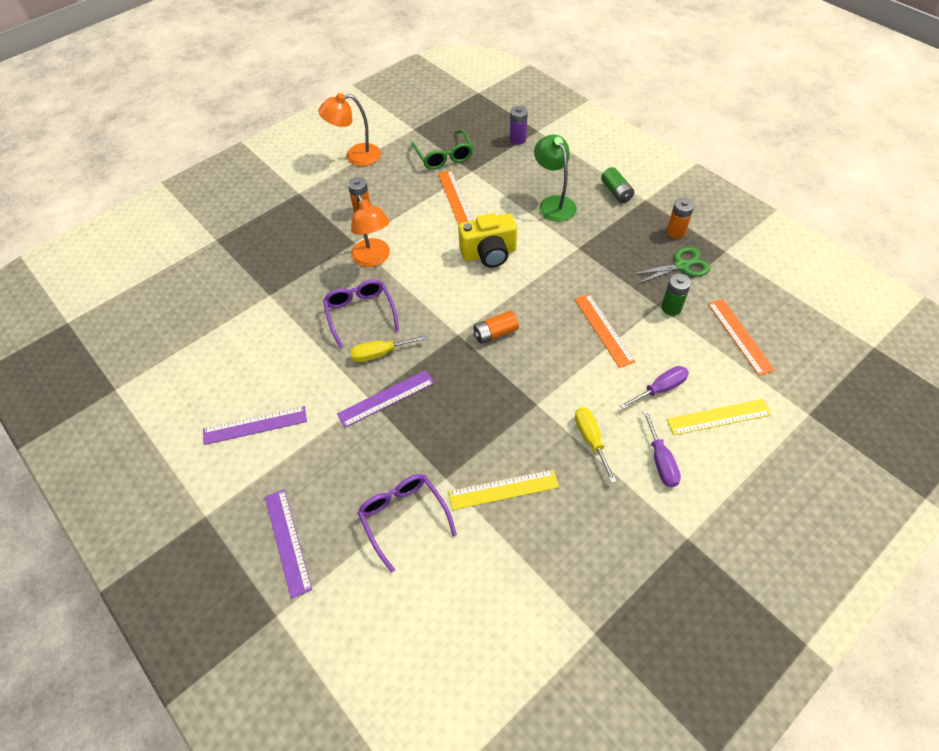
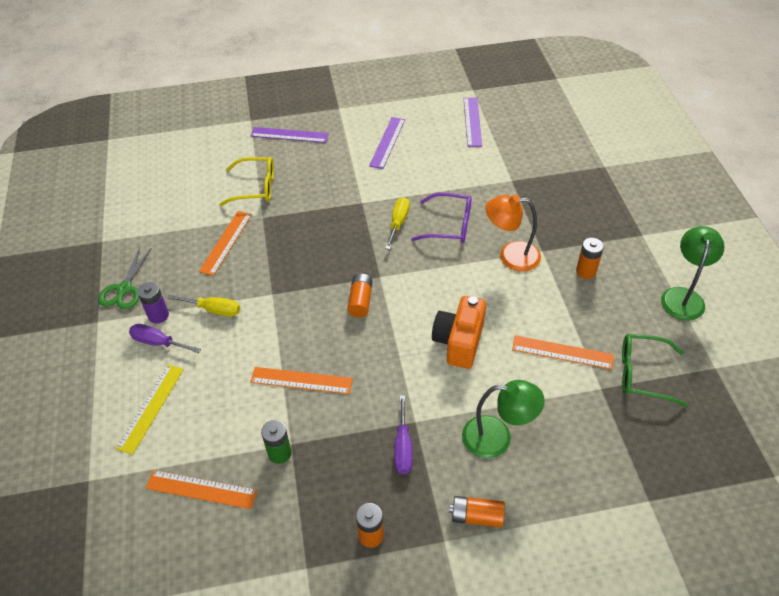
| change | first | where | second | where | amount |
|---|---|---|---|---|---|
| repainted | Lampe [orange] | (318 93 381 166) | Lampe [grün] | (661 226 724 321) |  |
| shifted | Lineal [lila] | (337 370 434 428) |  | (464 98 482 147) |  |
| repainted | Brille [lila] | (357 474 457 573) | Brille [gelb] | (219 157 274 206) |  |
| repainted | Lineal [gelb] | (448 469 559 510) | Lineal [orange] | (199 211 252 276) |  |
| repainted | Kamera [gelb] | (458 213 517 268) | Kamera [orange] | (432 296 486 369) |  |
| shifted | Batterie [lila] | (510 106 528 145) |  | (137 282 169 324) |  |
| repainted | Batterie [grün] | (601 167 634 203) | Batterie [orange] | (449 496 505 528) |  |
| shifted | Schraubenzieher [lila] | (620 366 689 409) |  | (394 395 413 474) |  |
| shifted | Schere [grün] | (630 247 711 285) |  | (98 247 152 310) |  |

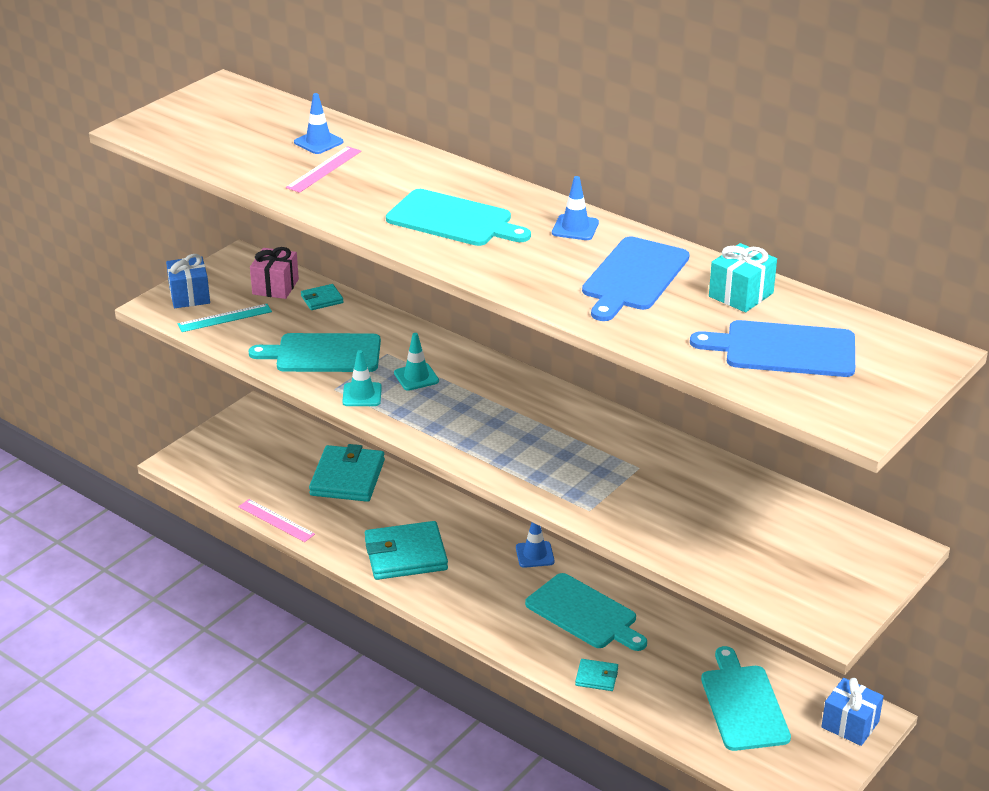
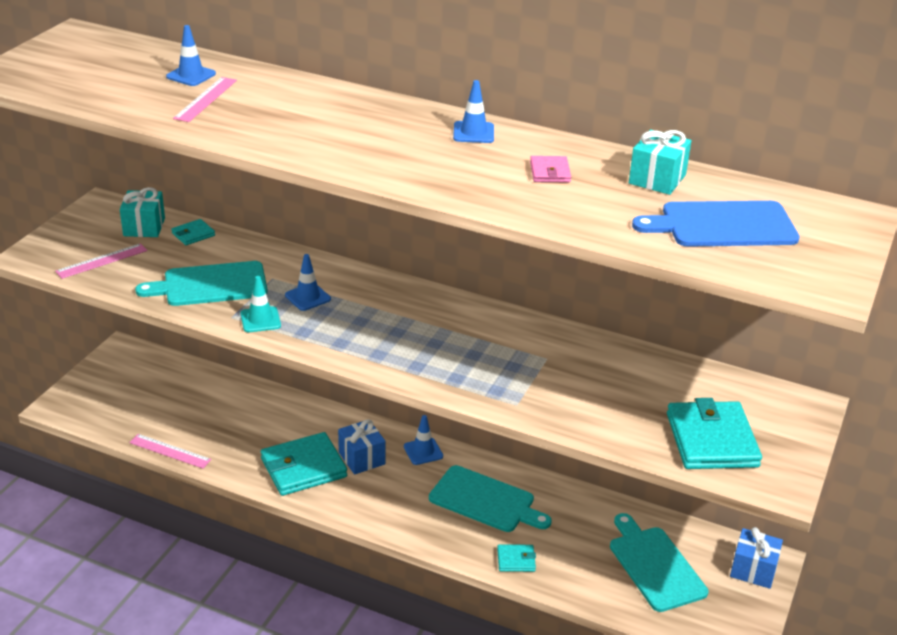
| change | first | where | second | where | amount |
|---|---|---|---|---|---|
| shifted | Geschenk [blau] | (166 254 210 308) |  | (338 419 386 475) |  |
| repainted | Lineal [türkis] | (178 304 272 332) | Lineal [rosa] | (55 243 148 279) |  |
| repainted | Geschenk [rosa] | (250 247 299 299) | Geschenk [türkis] | (120 187 165 237) |  |
| shifted | Geldbörse [türkis] | (309 444 385 502) |  | (667 398 762 469) |  |
| gone | Schneidebrett [türkis] | (386 189 531 246) |  |  |  |
| repainted | Leitkegel [türkis] | (394 333 439 391) | Leitkegel [blau] | (285 254 331 311) |  |
| swapped | Schneidebrett [blau] | (582 237 689 321) | Geldbörse [rosa] | (530 156 571 183) |  |

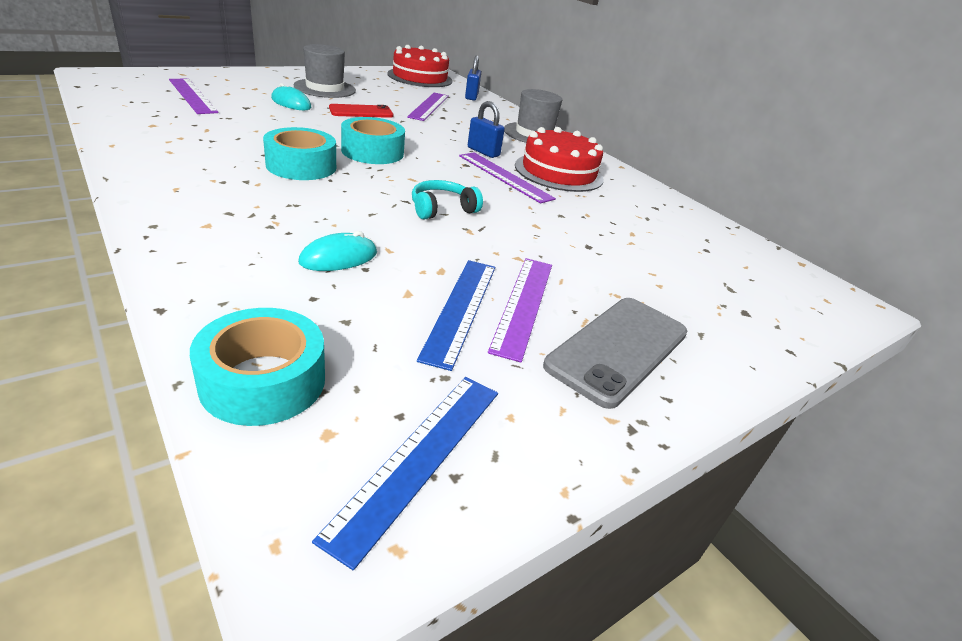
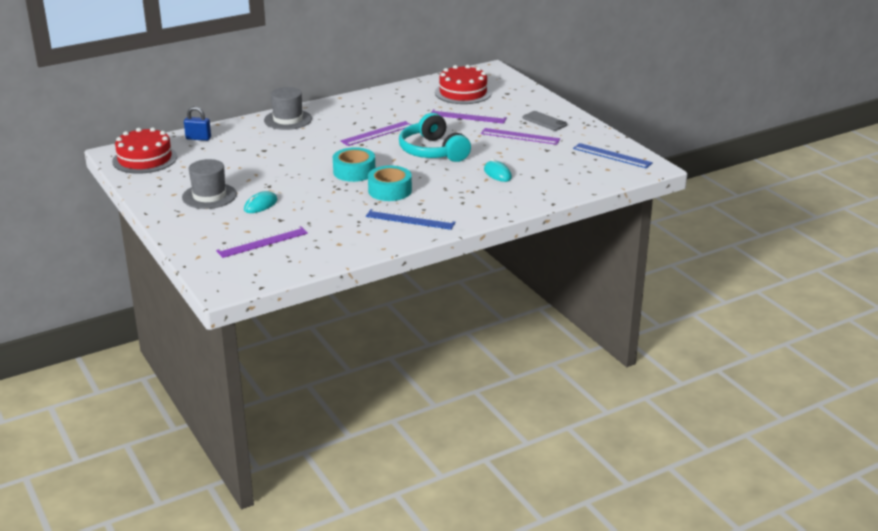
| change | first | where | second | where | amount |
|---|---|---|---|---|---|
| gone | Klebeband [türkis] | (190 308 325 426) |  |  |  |
| gone | Handy [rot] | (329 104 394 118) |  |  |  |
| shifted | Lineal [lila] | (407 93 449 121) |  | (431 109 507 123) |  |
| scaled | Kopfhörer [türkis] | (412 180 483 219) |  | (399 113 471 162) | x1.87 |
| shifted | Lineal [blau] | (417 260 495 371) |  | (366 209 456 230) |  |
| gone | Vorhängeschloss [blau] | (468 101 505 158) |  |  |  |
| shifted | Kuchen [rot] | (515 127 604 192) |  | (435 65 492 104) |  |
| scaled | Handy [grau] | (543 298 688 409) |  | (523 111 567 131) | x0.65 |

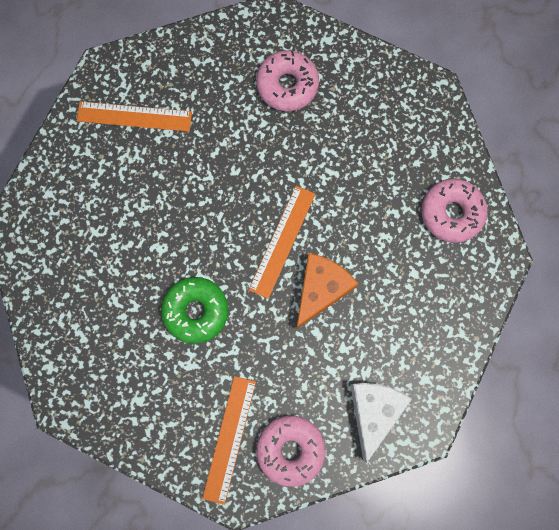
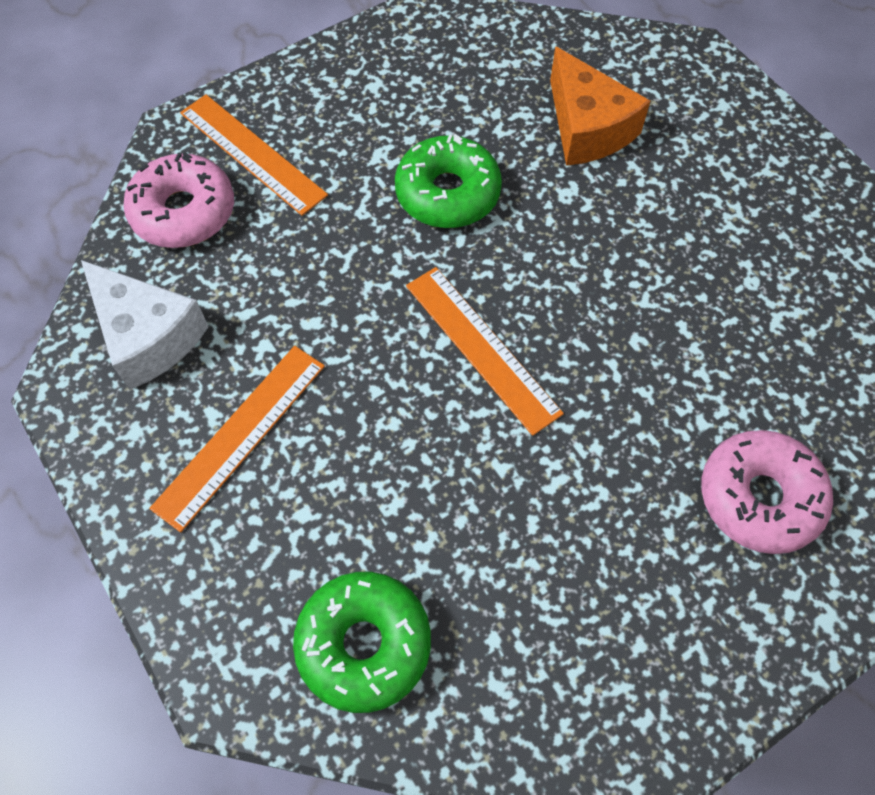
| change | first | where | second | where | amount |
|---|---|---|---|---|---|
| shifted | Lineal [orange] | (77 101 192 132) |  | (149 346 325 532) |  |
| shifted | Käse [orange] | (296 253 359 329) |  | (550 47 650 166) |  |
| repainted | Donut [rosa] | (421 179 487 243) | Donut [grün] | (293 572 431 713) |  |

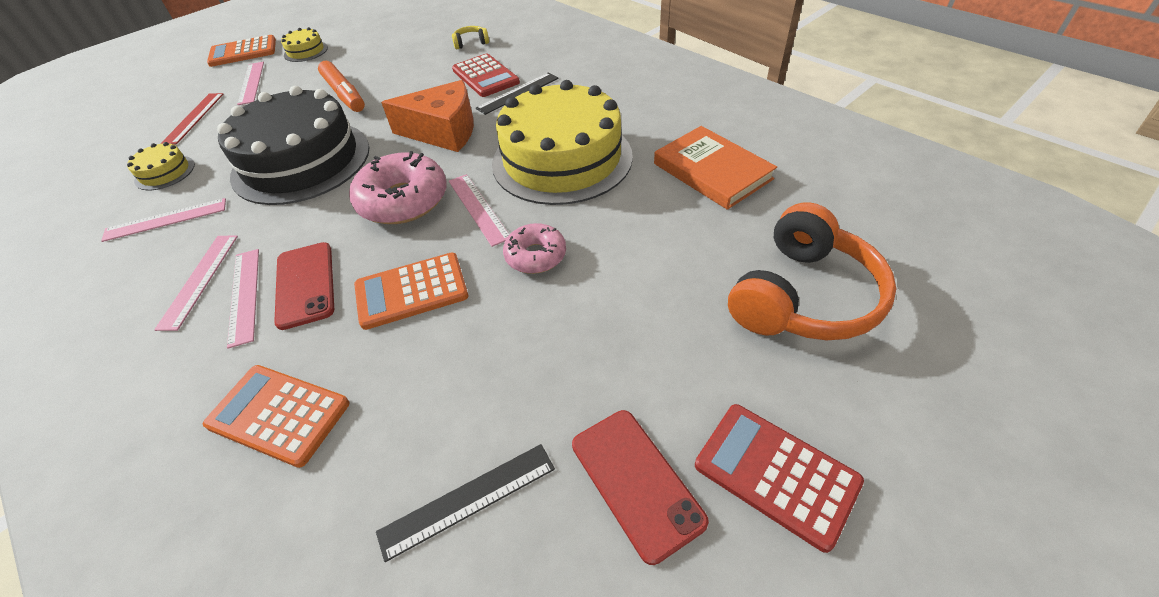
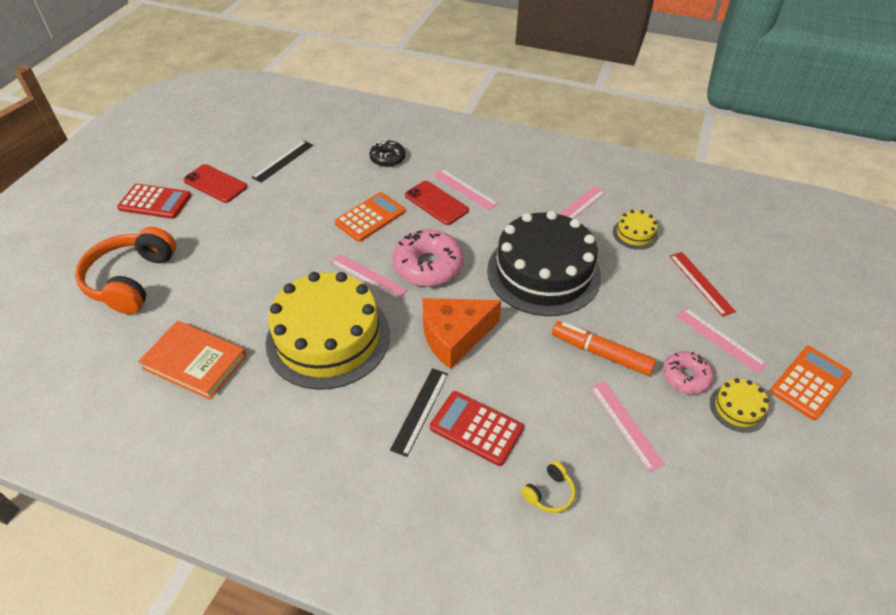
| change | first | where | second | where | amount |
|---|---|---|---|---|---|
| shifted | Lineal [rosa] | (154 235 238 331) |  | (590 381 665 472) |  |
| swapped | Taschenrechner [orange] | (203 365 349 468) | Donut [schwarz] | (369 140 406 167) |  |
| shifted | Donut [rosa] | (503 223 566 274) |  | (663 351 714 394) |  |

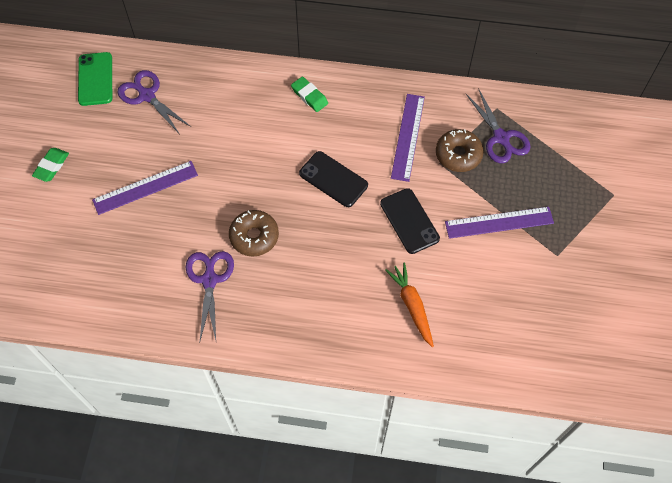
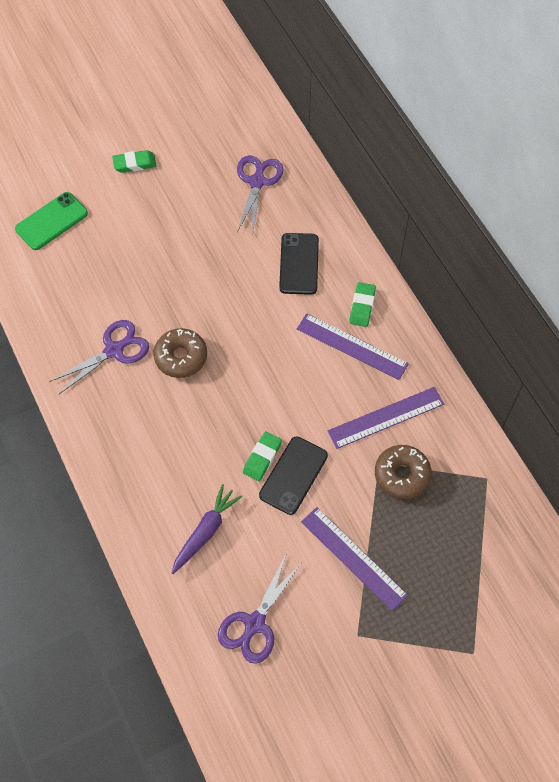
| change | first | where | second | where | amount |
|---|---|---|---|---|---|
| shifted | Handy [grün] | (78 52 112 106) |  | (15 192 88 250) |  |
| shifted | Lineal [lila] | (92 161 198 215) |  | (297 313 409 380) |  |
| shifted | Handy [schwarz] | (299 151 368 207) |  | (279 233 319 295) |  |
| repainted | Karotte [orange] | (385 262 434 347) | Karotte [lila] | (172 484 242 574) |  |
| shifted | Schere [lila] | (466 88 530 163) |  | (218 553 302 664) |  |
| new |  |  | Radiergummi [grün] | (243 431 282 481) |  |

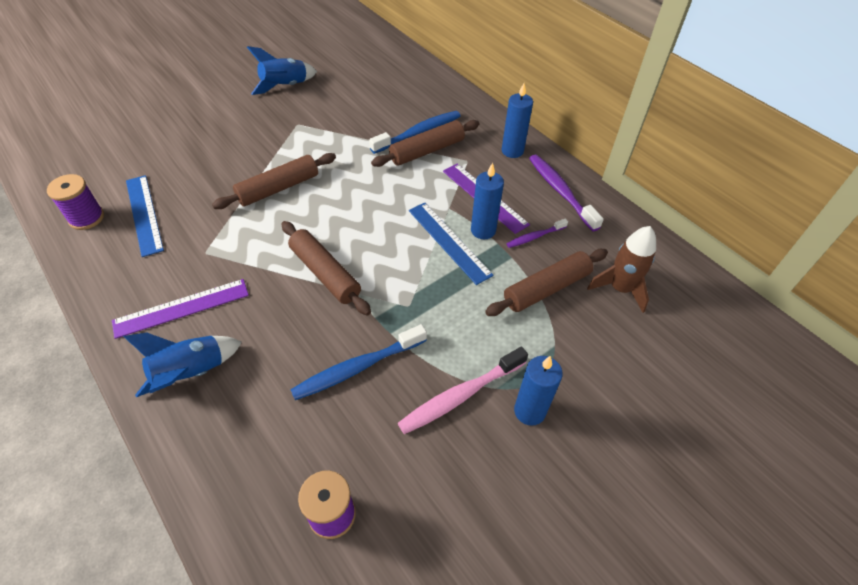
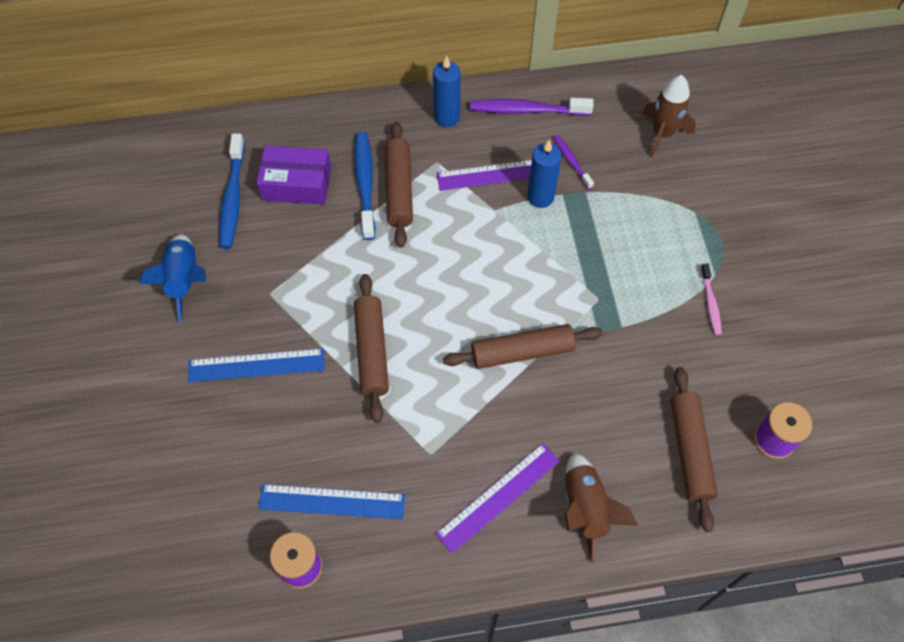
| change | first | where | second | where | amount |
|---|---|---|---|---|---|
| rotated | Lineal [lila] | (112 279 249 339) |  | (436 443 560 554) | 45 degrees clockwise |
| repainted | Rakete [blau] | (123 333 242 397) | Rakete [braun] | (565 452 638 563) |  |
| shifted | Zahnbürste [blau] | (290 324 427 400) |  | (219 134 245 249) |  |
| scaled | Zahnbürste [rosa] | (398 347 528 434) |  | (701 264 722 335) | x0.56 |
| shifted | Lineal [blau] | (409 203 494 285) |  | (188 348 325 382) |  |
| shifted | Nudelholz [braun] | (485 249 608 316) |  | (671 367 718 532) |  |
| rotated | Zahnbürste [lila] | (506 219 568 248) |  | (553 135 594 189) | 150 degrees clockwise |
| gone | Kerze [blau] | (514 356 563 426) |  |  |  |
| new |  |  | Schachtel [lila] | (257 146 331 205) |  |

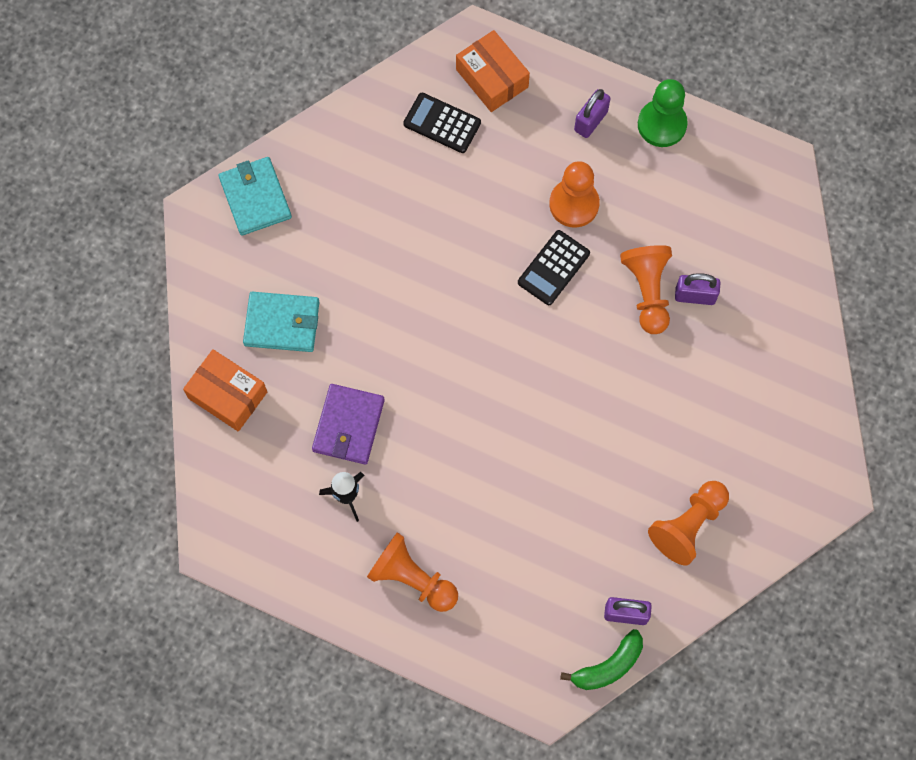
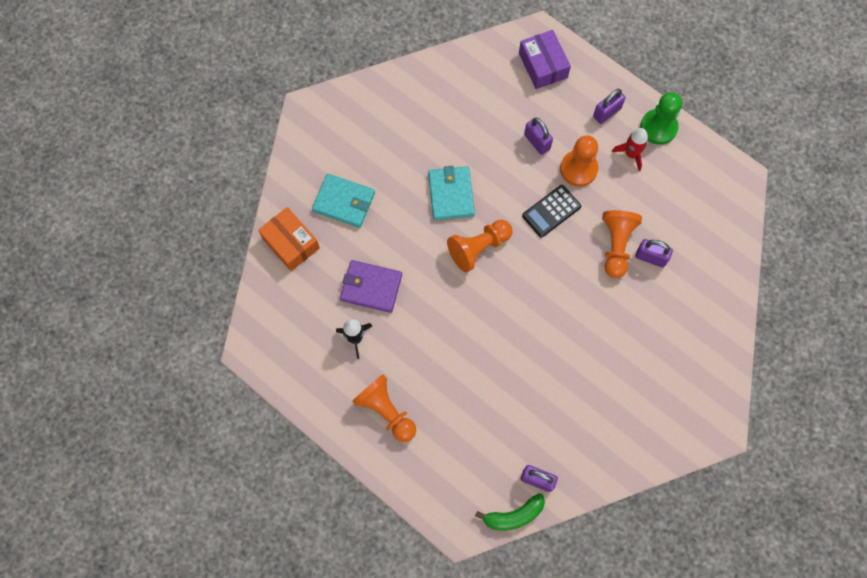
| change | first | where | second | where | amount |
|---|---|---|---|---|---|
| shifted | Geldbörse [türkis] | (218 157 292 236) |  | (428 166 475 220) |  |
| rotated | Geldbörse [lila] | (312 384 385 464) |  | (340 260 402 313) | 75 degrees clockwise |
| gone | Taschenrechner [schwarz] | (403 93 481 153) |  |  |  |
| repainted | Schachtel [orange] | (456 30 530 112) | Schachtel [lila] | (519 30 571 89) |  |
| shifted | Bauer [orange] | (648 481 729 565) |  | (447 220 513 272) |  |
| new |  |  | Vorhängeschloss [lila] | (524 118 553 155) |  |
| new |  |  | Rakete [rot] | (612 128 648 171) |  |

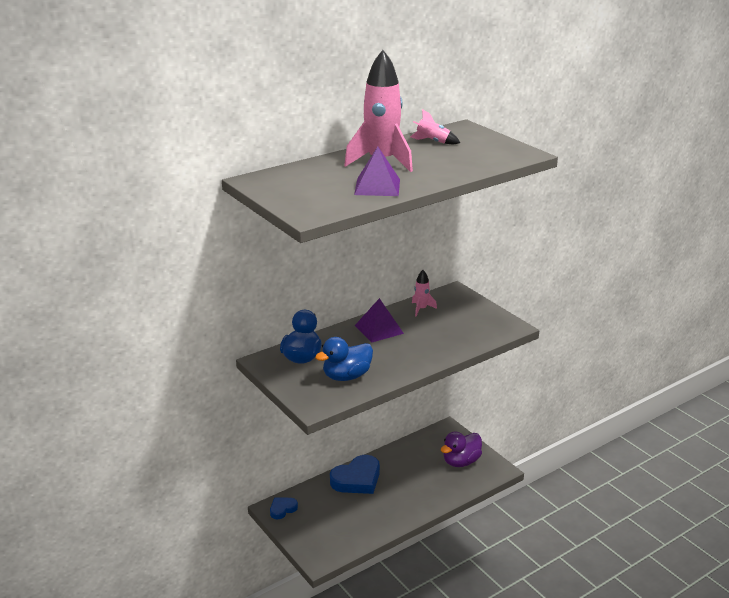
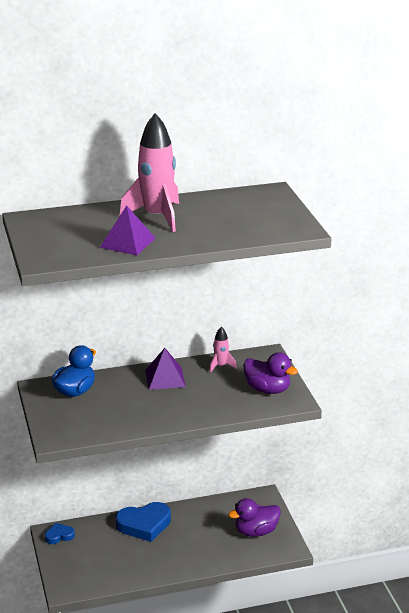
| change | first | where | second | where | amount |
|---|---|---|---|---|---|
| gone | Ente [blau] | (315 337 373 381) |  |  |  |
| gone | Rakete [rosa] | (410 109 460 144) |  |  |  |
| new |  |  | Ente [lila] | (243 352 298 394) |  |

